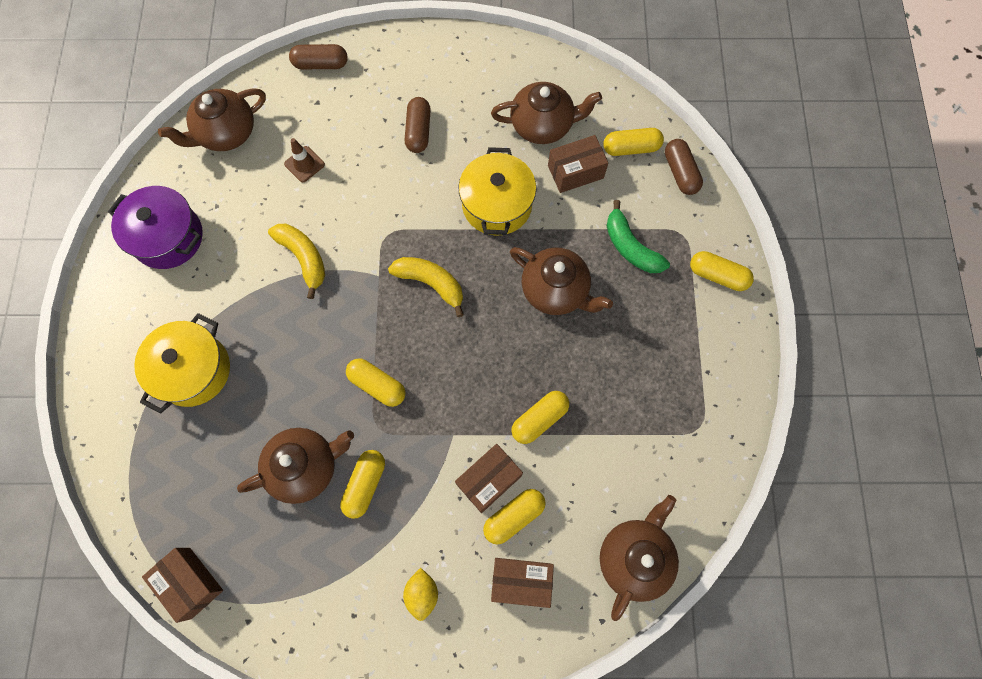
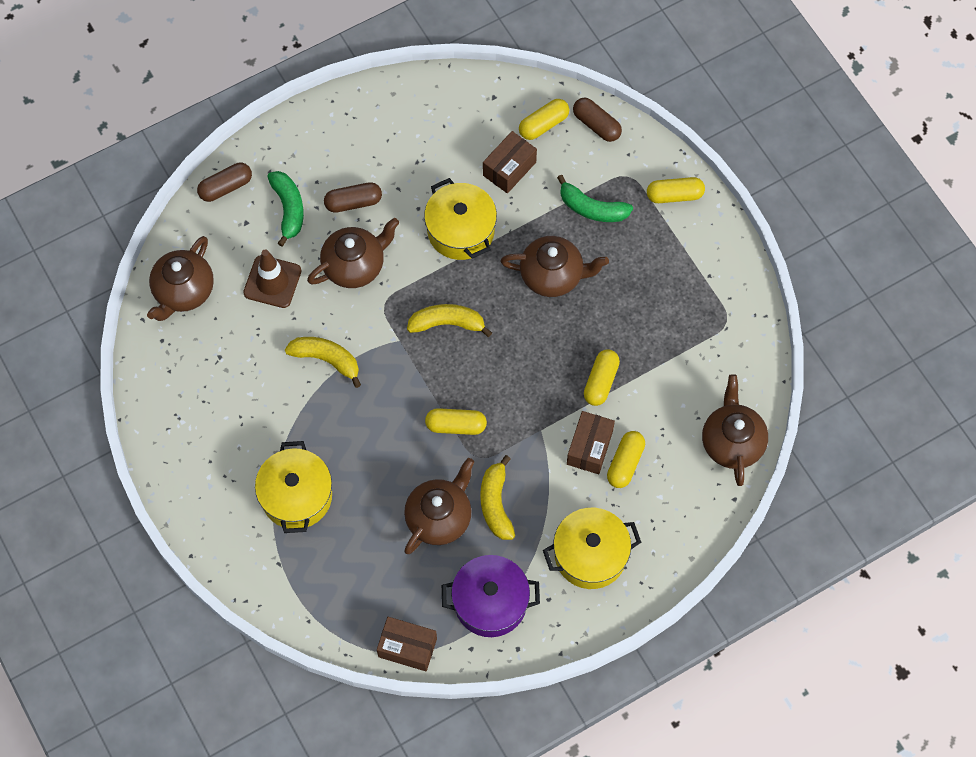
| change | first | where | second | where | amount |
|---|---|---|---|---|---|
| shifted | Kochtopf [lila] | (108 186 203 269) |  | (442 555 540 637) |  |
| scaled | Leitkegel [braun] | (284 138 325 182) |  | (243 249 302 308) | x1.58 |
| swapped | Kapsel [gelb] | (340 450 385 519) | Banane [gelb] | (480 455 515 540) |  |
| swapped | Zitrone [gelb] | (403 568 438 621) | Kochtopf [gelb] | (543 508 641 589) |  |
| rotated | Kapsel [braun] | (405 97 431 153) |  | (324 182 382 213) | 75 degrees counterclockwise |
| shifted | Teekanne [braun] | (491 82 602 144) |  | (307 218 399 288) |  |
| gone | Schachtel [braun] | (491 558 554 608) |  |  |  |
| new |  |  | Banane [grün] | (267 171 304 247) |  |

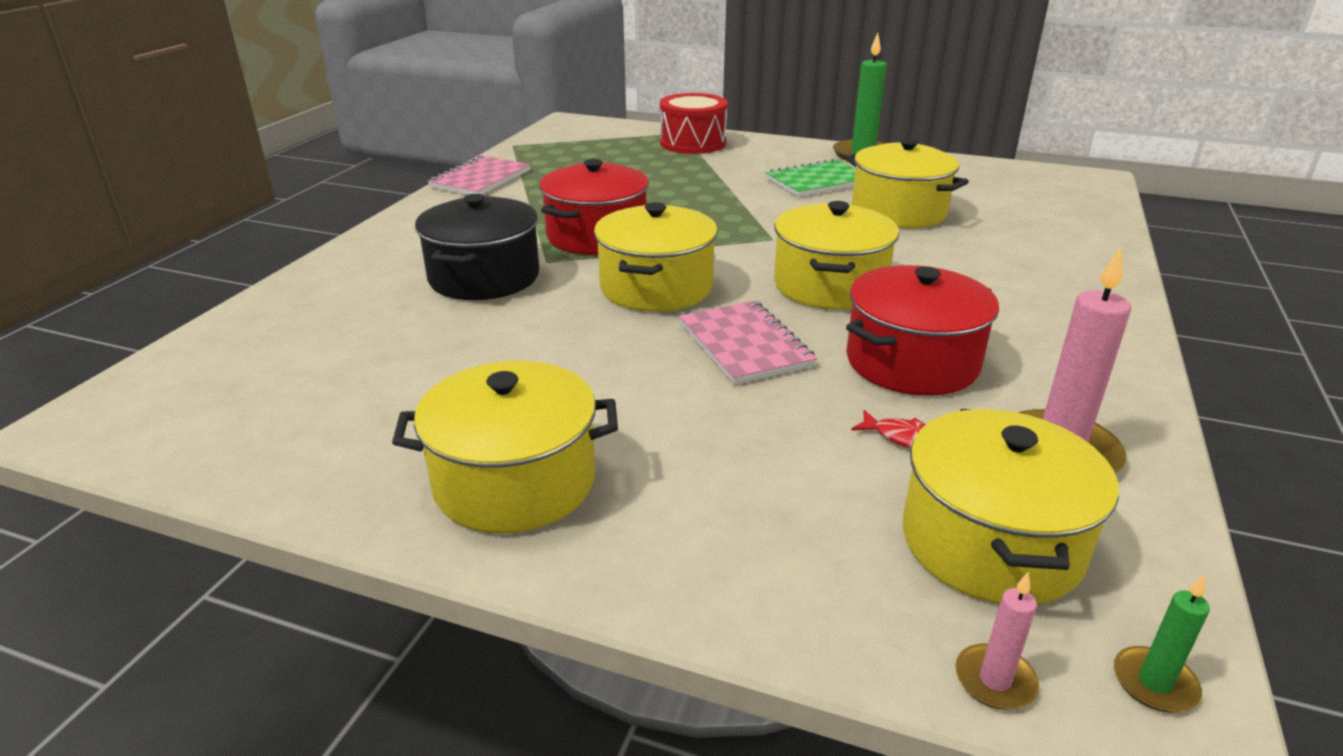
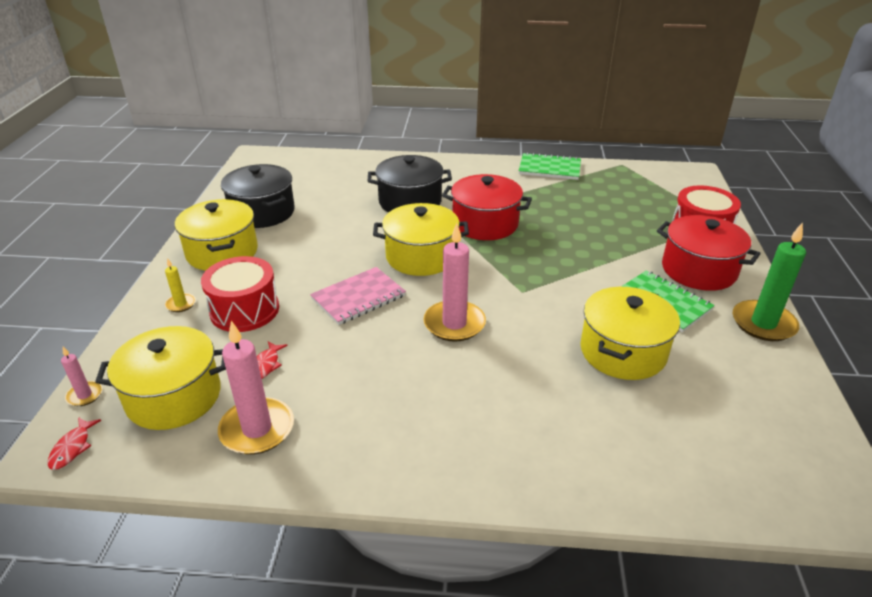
| change | first | where | second | where | amount |
|---|---|---|---|---|---|
| repainted | Notizbuch [rosa] | (428 155 530 195) | Notizbuch [grün] | (519 152 581 180) |  |
| swapped | Kochtopf [gelb] | (774 201 899 310) | Kerze [rosa] | (424 223 486 342) |  |
| shifted | Kochtopf [rot] | (846 265 999 396) |  | (657 215 760 291) |  |
| swapped | Kerze [grün] | (1114 574 1210 712) | Fisch [rot] | (47 417 101 470) |  |
| new |  |  | Kerze [gelb] | (165 258 196 312) |  |
| new |  |  | Trommel [rot] | (201 256 279 332) |  |
| new |  |  | Kochtopf [schwarz] | (221 164 295 228) |  |

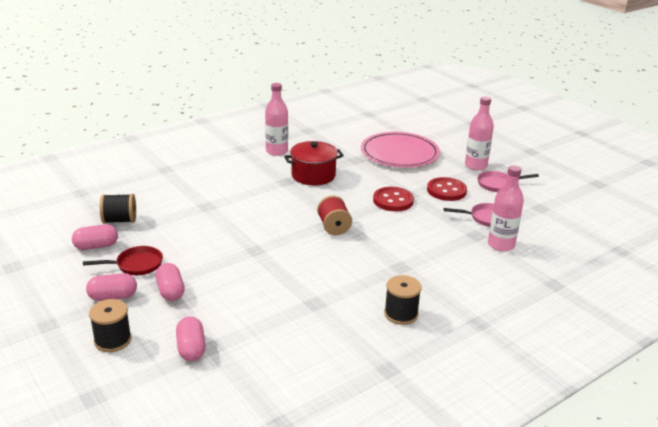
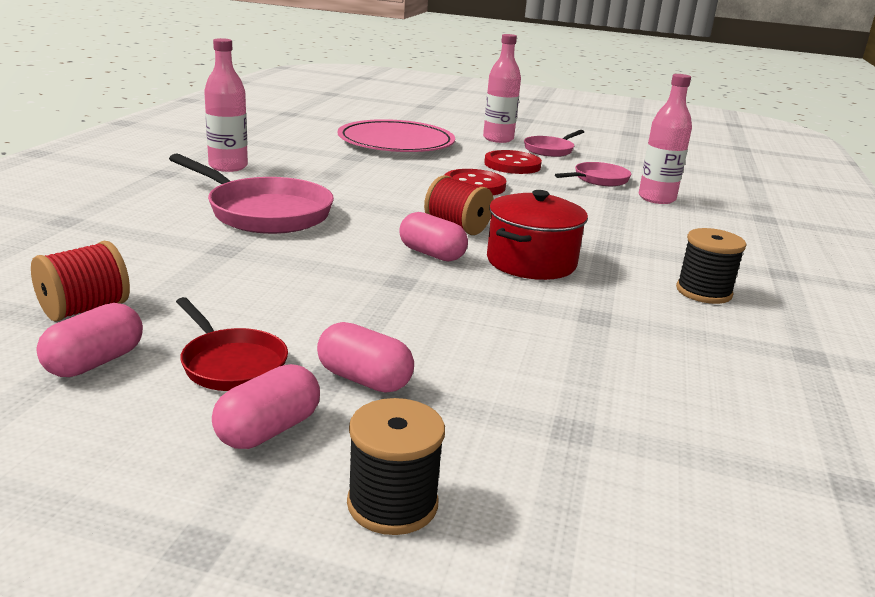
| change | first | where | second | where | amount |
|---|---|---|---|---|---|
| rotated | Pfanne [rot] | (83 246 163 275) |  | (176 297 288 391) | 105 degrees clockwise |
| repainted | Garnrolle [schwarz] | (100 194 136 224) | Garnrolle [rot] | (31 241 130 322) |  |
| shifted | Kapsel [rosa] | (176 316 206 361) |  | (399 212 468 262) |  |
| shifted | Kochtopf [rot] | (284 141 344 185) |  | (487 190 588 280) |  |
| new |  |  | Pfanne [rosa] | (169 153 334 234) |  |

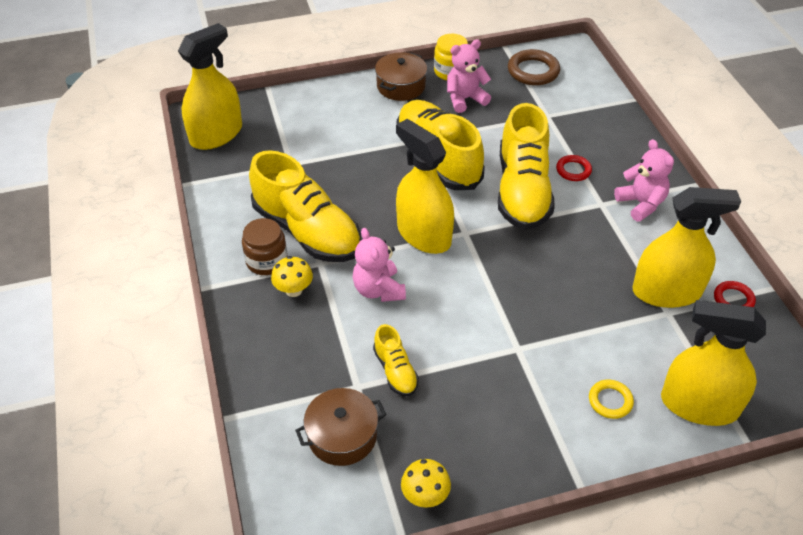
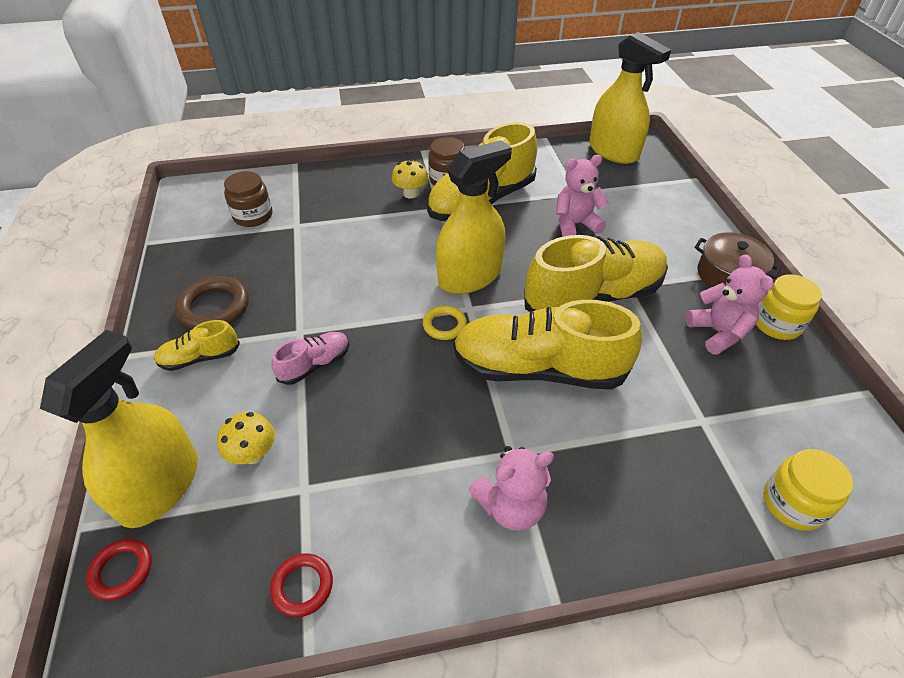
| change | first | where | second | where | amount |
|---|---|---|---|---|---|
| swapped | Kochtopf [braun] | (295 388 386 466) | Einmachglas [braun] | (224 171 273 227) |  |
| shifted | Teddybär [rosa] | (353 228 406 302) |  | (556 155 609 237) |  |
| shifted | Schuh [gelb] | (373 324 419 396) |  | (154 320 240 371) |  |
| shifted | Pilz [gelb] | (401 459 451 508) |  | (217 412 275 464) |  |
| shifted | Ring [braun] | (508 49 560 85) |  | (175 276 249 329) |  |
| shifted | Ring [rot] | (556 155 592 181) |  | (86 539 152 601) |  |
| shifted | Ring [gelb] | (589 380 634 419) |  | (423 305 467 340) |  |
| gone | Sprühflasche [gelb] | (633 187 741 308) |  |  |  |
| new |  |  | Schuh [rosa] | (271 332 349 385) |  |
| new |  |  | Einmachglas [gelb] | (763 449 853 531) |  |

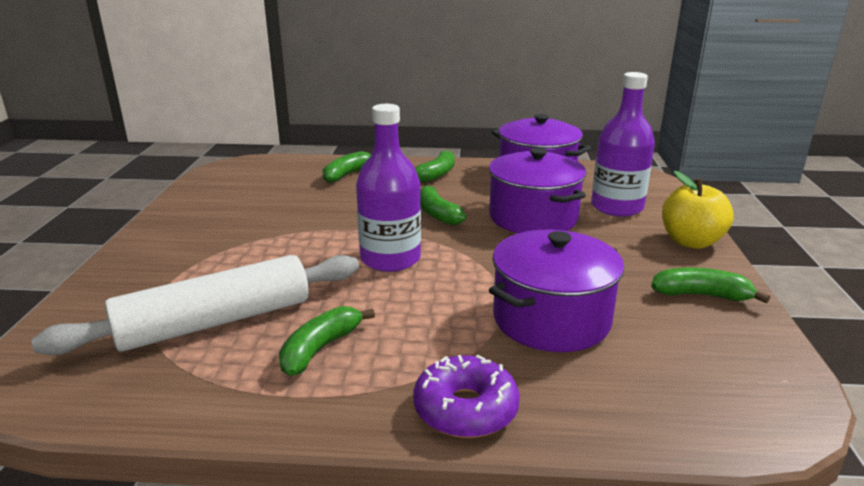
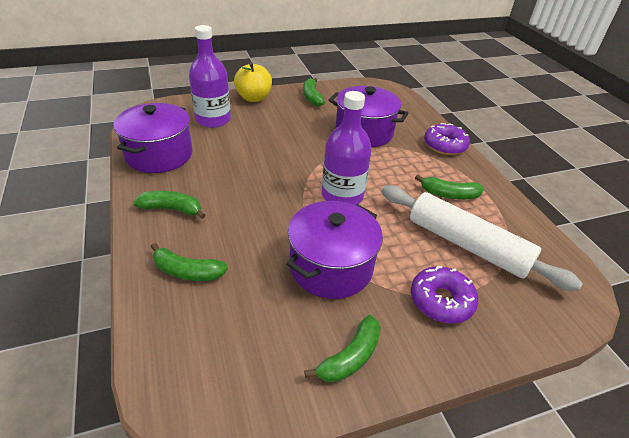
| change | first | where | second | where | amount |
|---|---|---|---|---|---|
| shifted | Banane [grün] | (420 184 467 225) |  | (304 315 381 382) |  |
| shifted | Kochtopf [lila] | (489 148 586 233) |  | (286 201 383 299) |  |
| new |  |  | Donut [lila] | (411 266 478 324) |  |

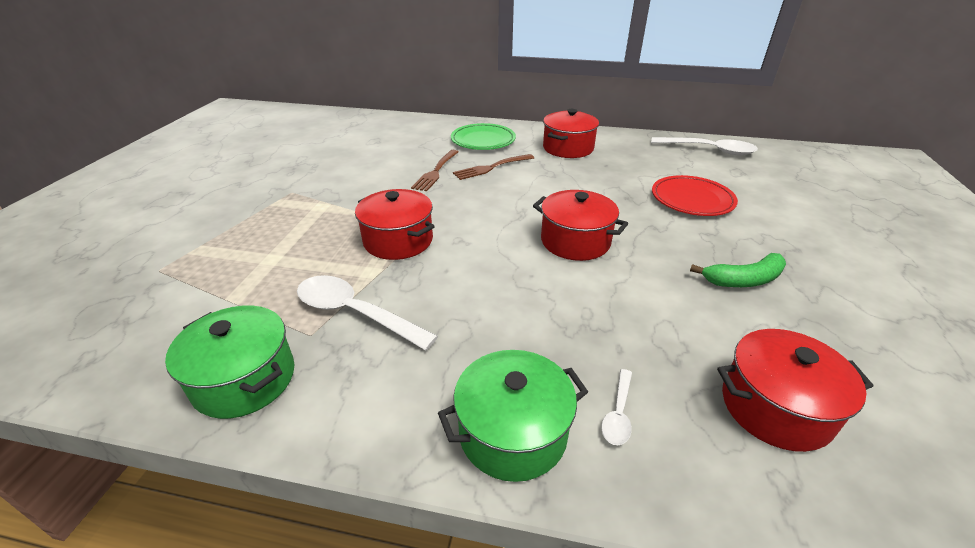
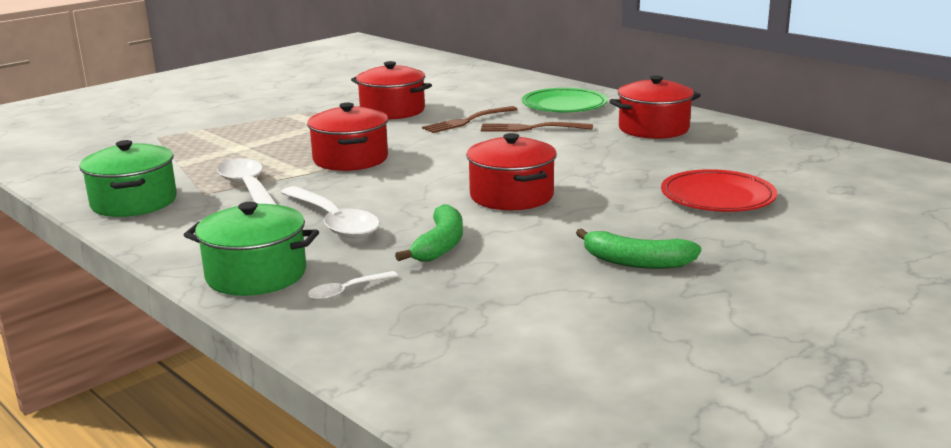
| change | first | where | second | where | amount |
|---|---|---|---|---|---|
| shifted | Löffel [weiß] | (651 137 758 155) |  | (281 186 380 239) |  |
| shifted | Kochtopf [rot] | (717 329 873 452) |  | (351 61 432 120) |  |
| new |  |  | Banane [grün] | (395 204 463 262) |  |

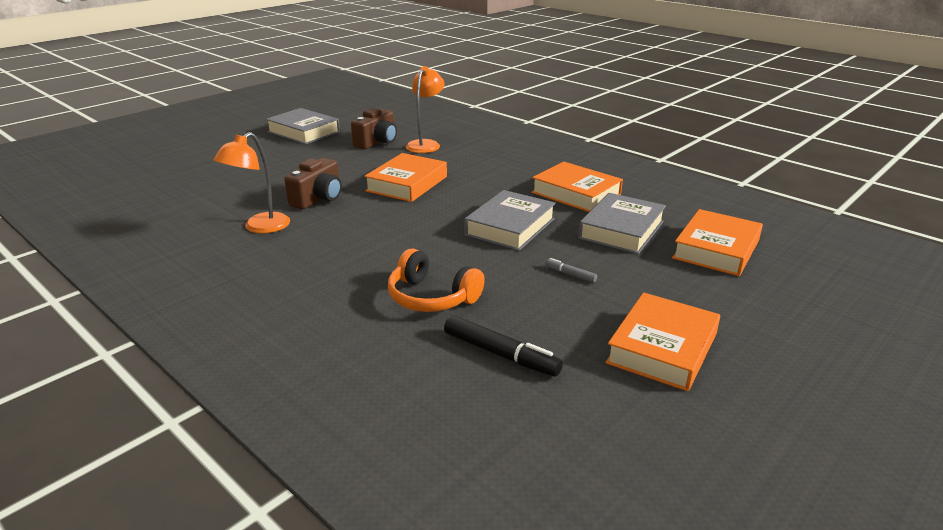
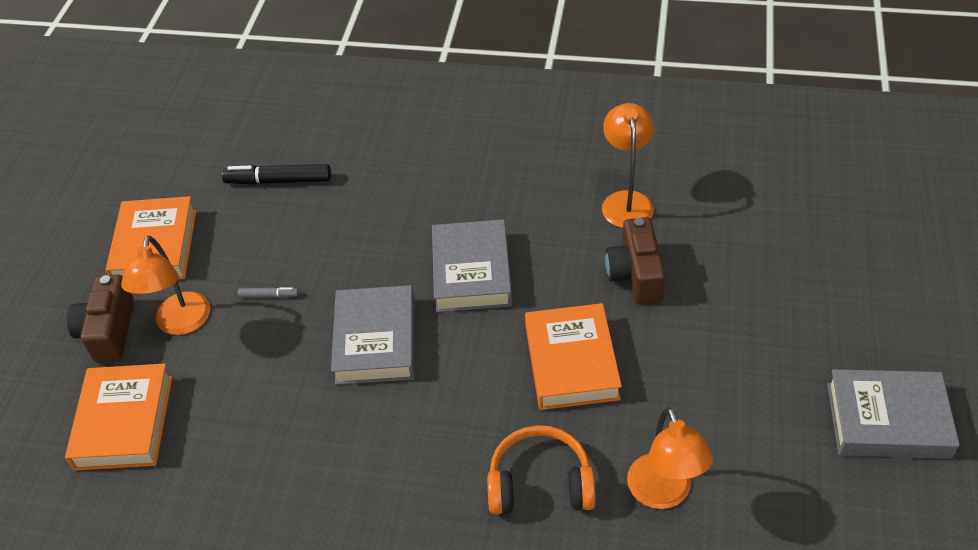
| change | first | where | second | where | amount |
|---|---|---|---|---|---|
| shifted | Kamera [braun] | (351 108 397 149) |  | (67 275 134 363) |  |
| shifted | Kopfhörer [orange] | (388 248 485 312) |  | (487 425 596 515) |  |
| gone | Buch [orange] | (532 161 623 212) |  |  |  |
| shifted | Buch [grau] | (578 193 666 254) |  | (432 219 512 312) |  |
| new |  |  | Lampe [orange] | (121 236 210 335) |  |

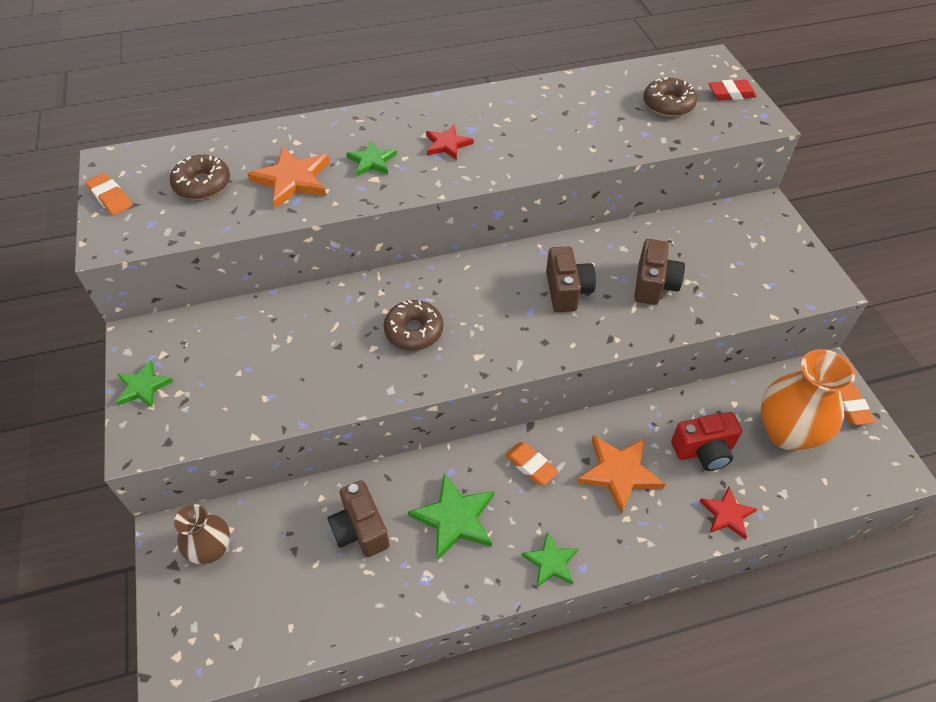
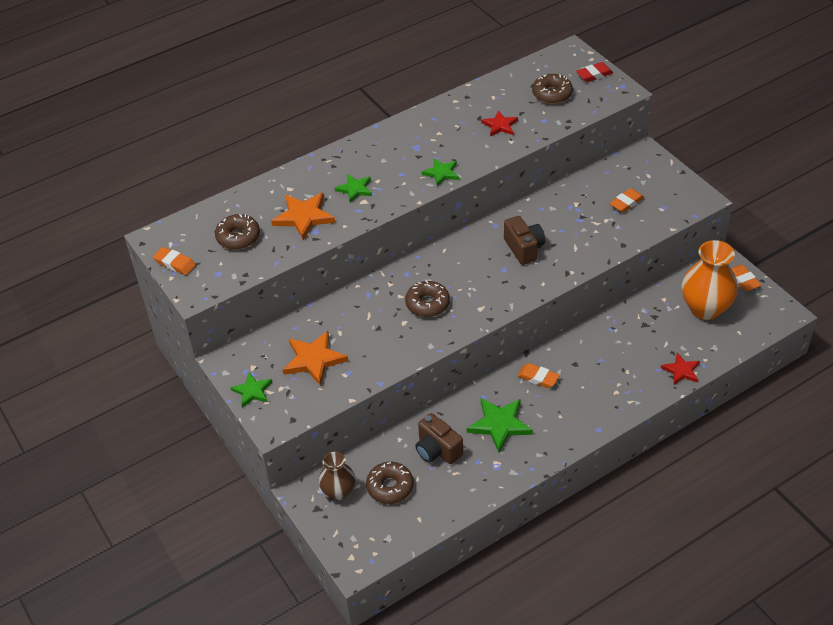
| change | first | where | second | where | amount |
|---|---|---|---|---|---|
| shifted | Stern [rot] | (426 125 473 160) |  | (481 110 518 137) |  |
| shifted | Stern [grün] | (521 532 579 587) |  | (422 158 459 186) |  |
| shifted | Stern [orange] | (577 435 665 515) |  | (283 331 348 386) |  |
| gone | Kamera [braun] | (634 239 685 305) |  |  |  |
| gone | Kamera [rot] | (671 412 742 471) |  |  |  |
| new |  |  | Donut [braun] | (366 462 413 504) |  |
| new |  |  | Radiergummi [orange] | (609 188 644 213) |  |

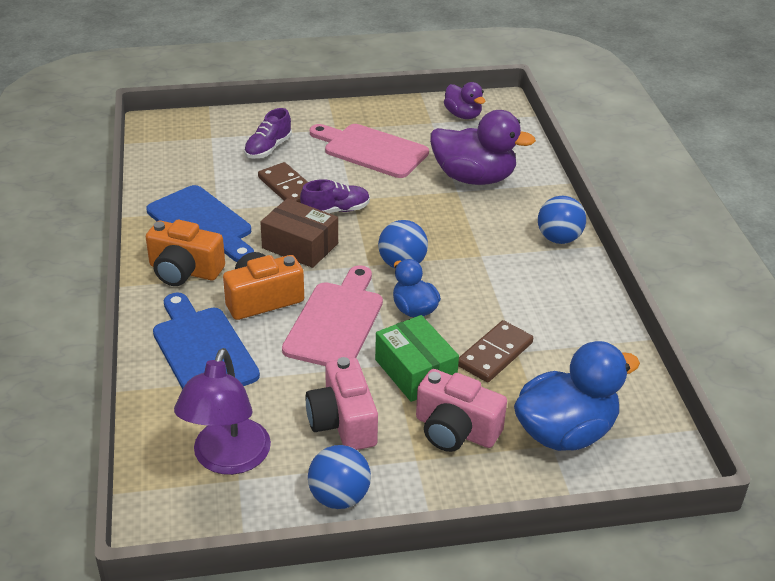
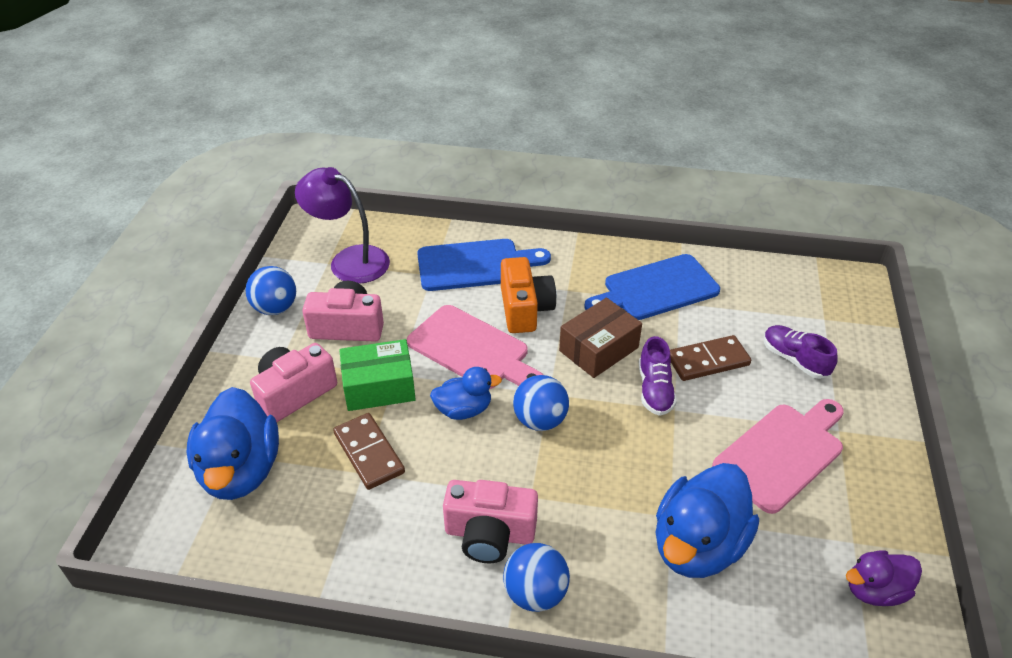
| change | first | where | second | where | amount |
|---|---|---|---|---|---|
| gone | Kamera [orange] | (146 220 225 286) |  |  |  |
| repainted | Ente [lila] | (430 110 536 185) | Ente [blau] | (656 463 759 578) |  |
| new |  |  | Kamera [rosa] | (443 480 538 564) |  |

